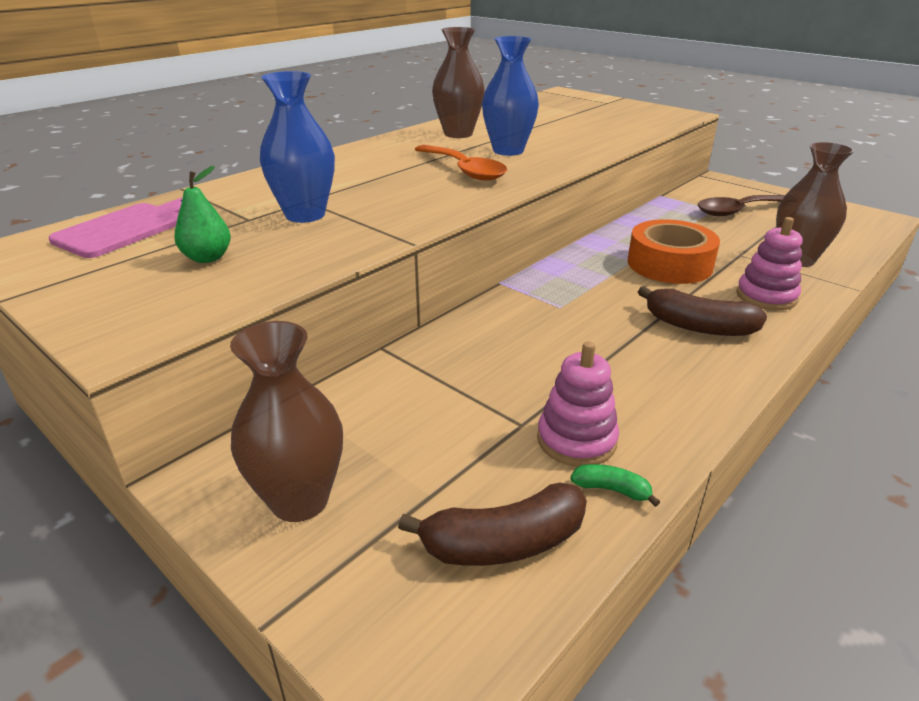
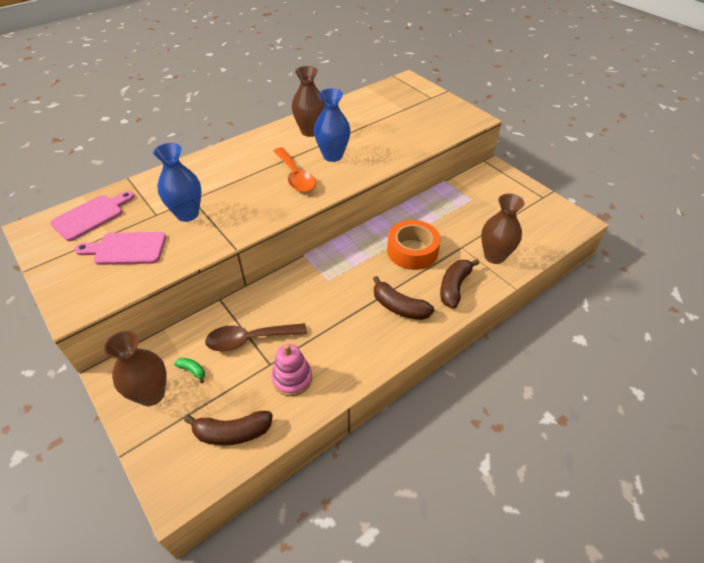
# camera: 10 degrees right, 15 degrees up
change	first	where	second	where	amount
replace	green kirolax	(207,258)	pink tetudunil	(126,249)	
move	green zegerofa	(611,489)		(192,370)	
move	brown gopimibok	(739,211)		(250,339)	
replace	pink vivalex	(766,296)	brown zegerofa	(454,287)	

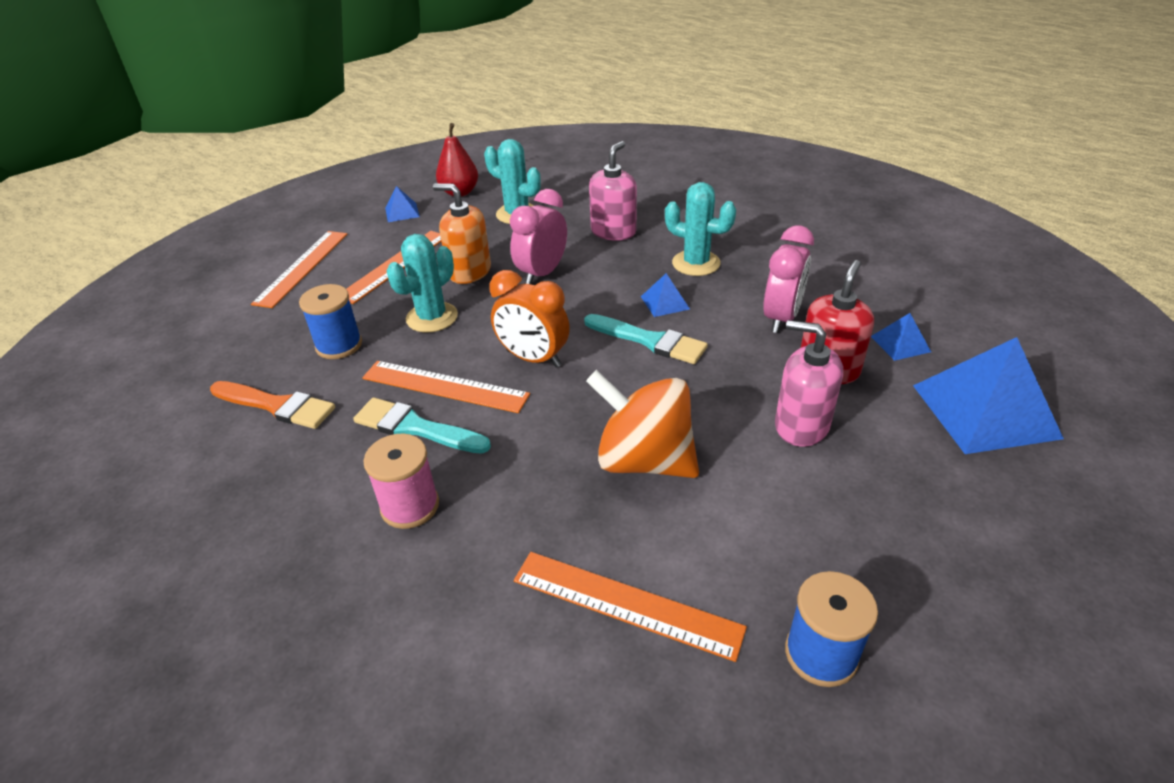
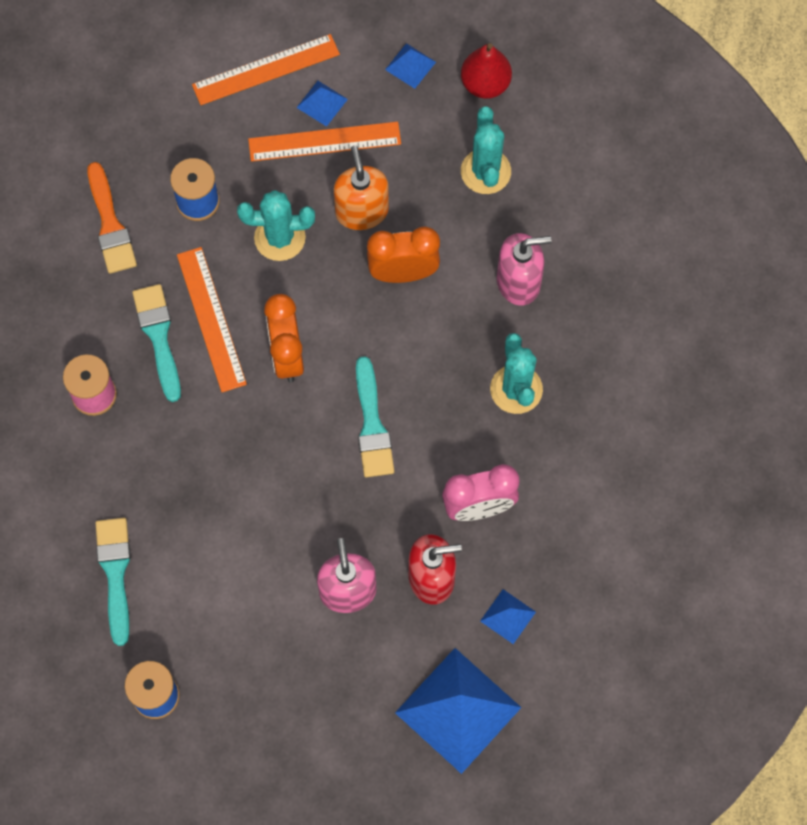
# camera: 50 degrees right, 30 degrees up
change	first	where	second	where	amount
recolor	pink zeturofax	(542,274)	orange zeturofax	(403,273)	
replace	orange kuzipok	(626,604)	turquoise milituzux	(115,573)	
delete	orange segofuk	(644,460)			
move	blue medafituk	(665,302)		(322,103)	

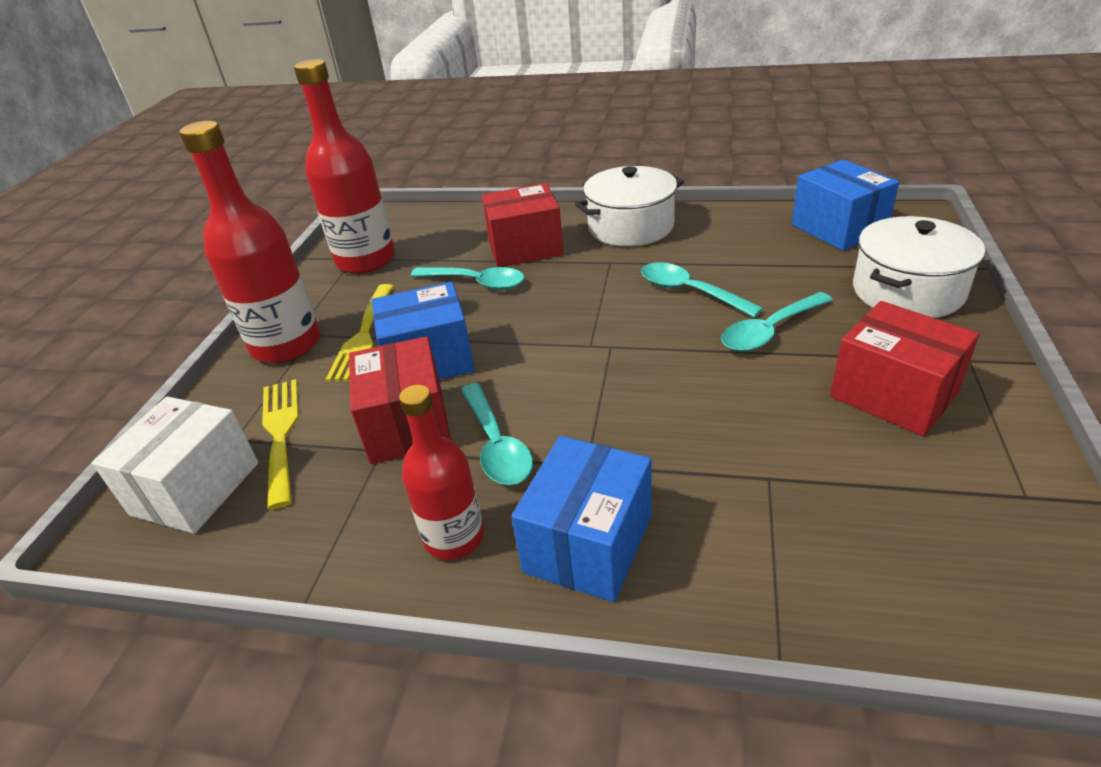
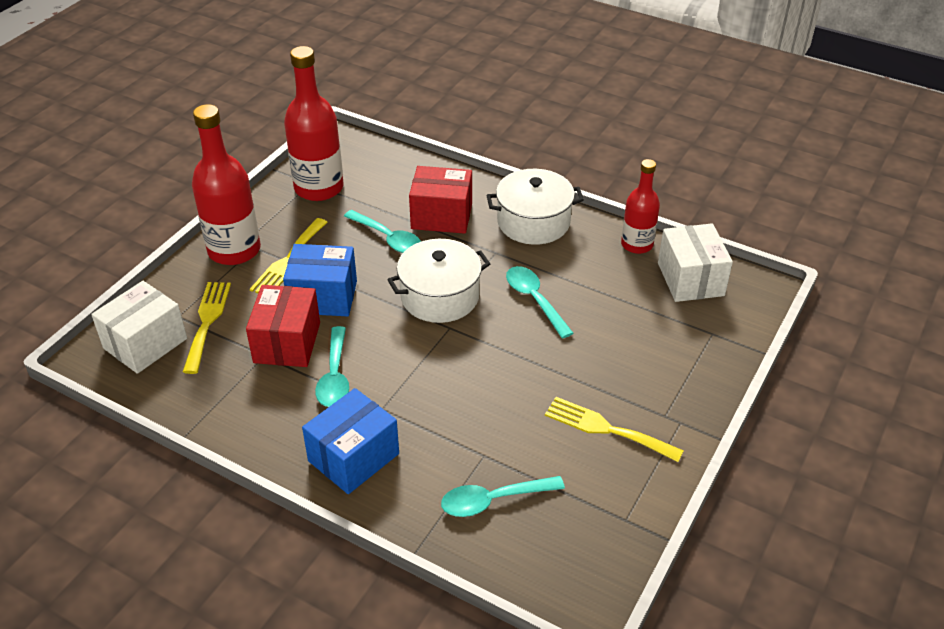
# camera: 15 degrees right, 5 degrees up
change	first	where	second	where	amount
move	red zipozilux	(454,537)		(637,244)	
move	turquoise gopimibok	(769,331)		(493,500)	
recolor	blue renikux	(838,228)	white renikux	(690,279)	
replace	red renikux	(893,394)	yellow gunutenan	(606,429)	
move	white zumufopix	(907,291)		(440,296)	

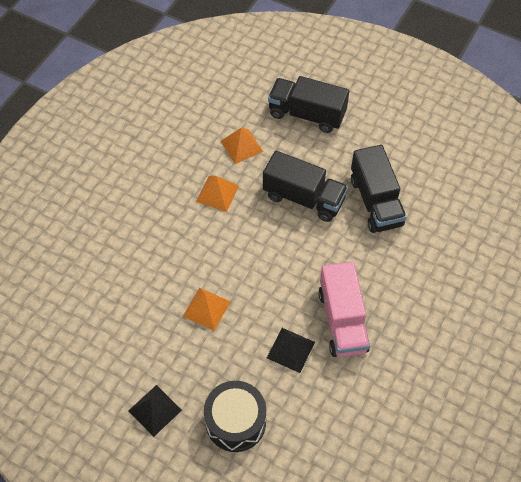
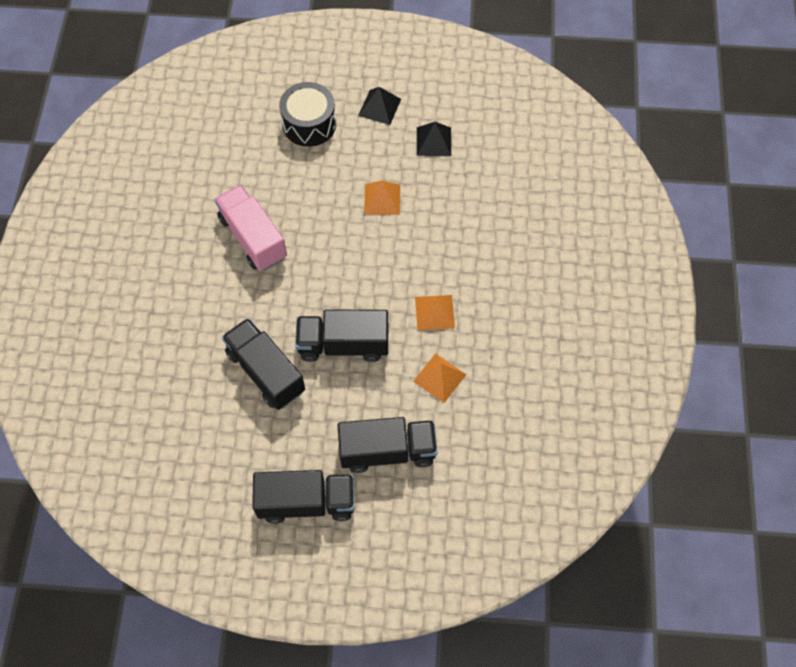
# camera: 155 degrees right, 5 degrees up
change	first	where	second	where	amount
move	black medafituk	(290,349)		(434,141)	
insert			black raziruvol	(306,502)	

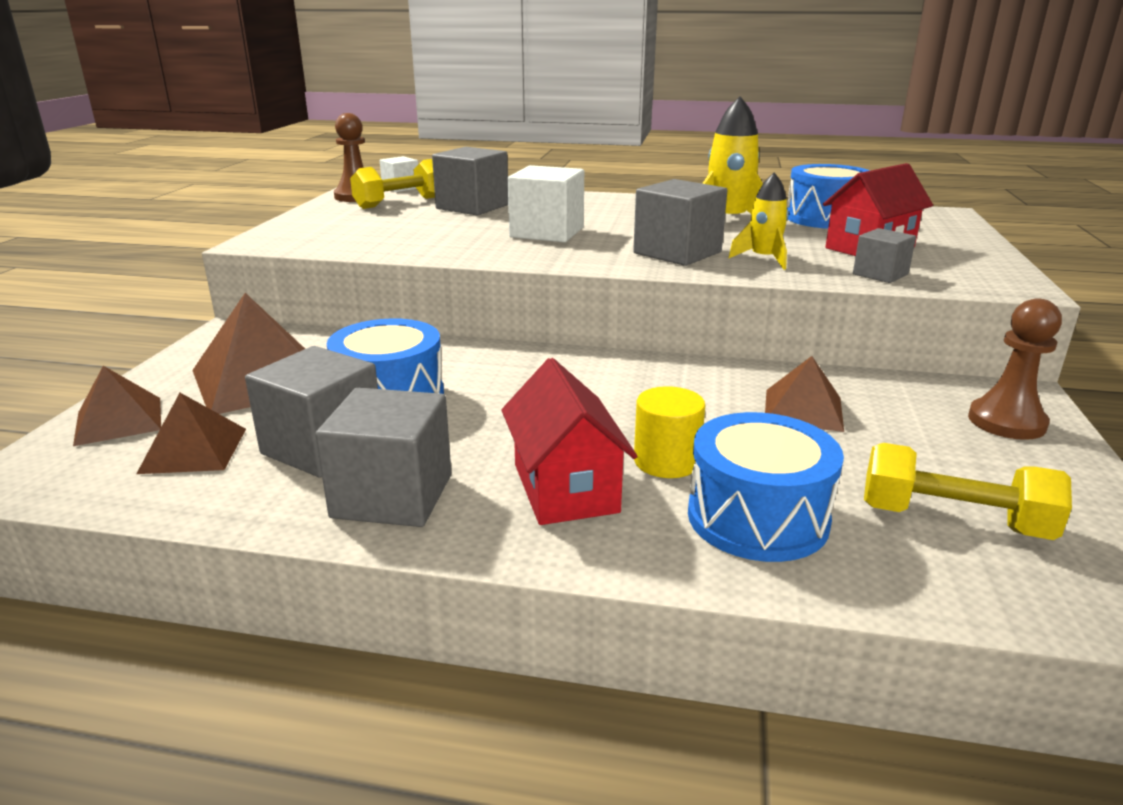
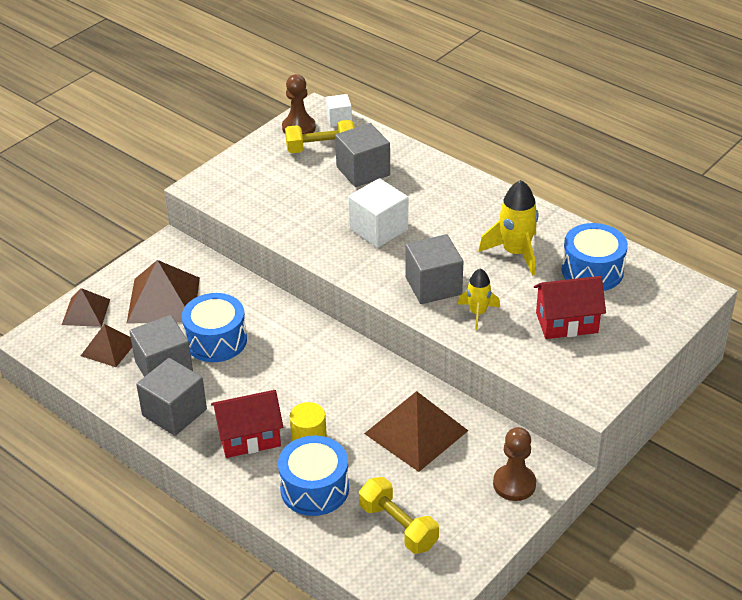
# camera: 30 degrees right, 15 degrees up
change	first	where	second	where	amount
rotate	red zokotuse	(565,488)		(249,437)	60 degrees clockwise
resize	brown medafituk	(803,409)		(416,432)	x1.66
delete	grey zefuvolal	(880,274)			

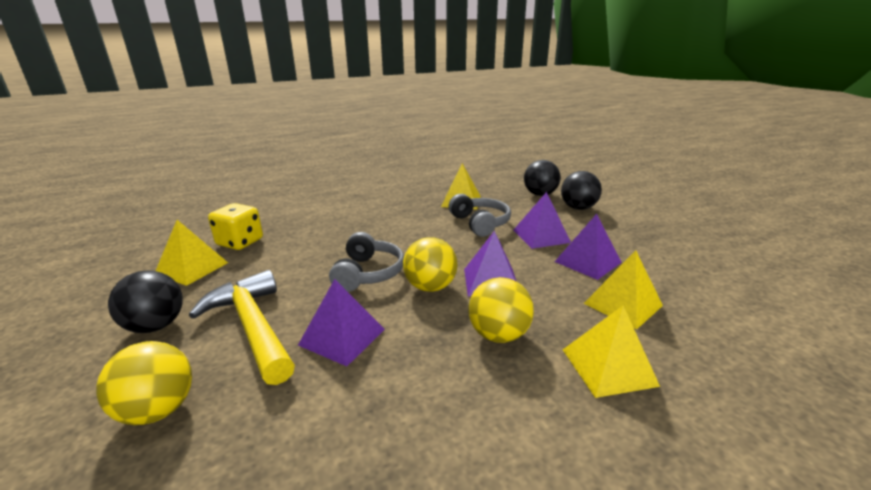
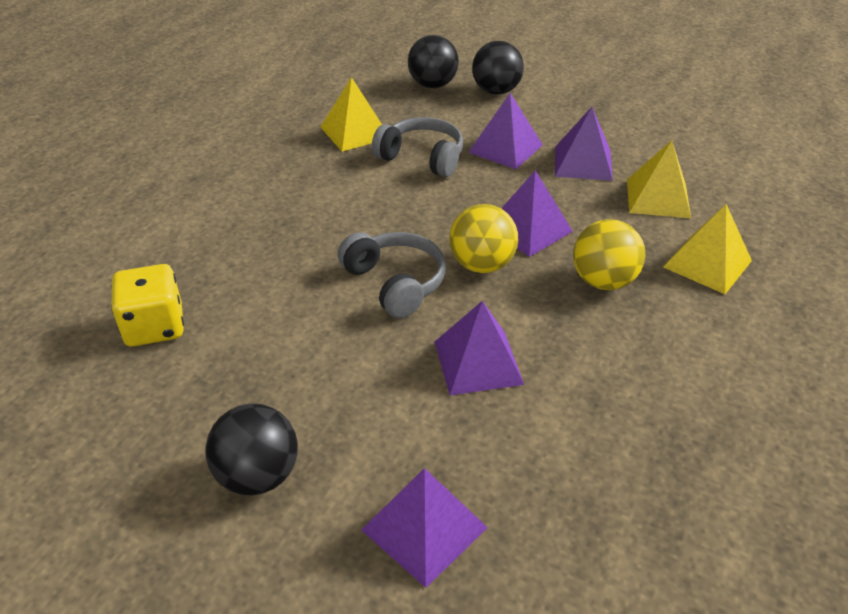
# camera: 40 degrees left, 15 degrees up
change	first	where	second	where	amount
replace	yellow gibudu	(158,410)	purple medafituk	(424,528)	
delete	yellow medafituk	(192,268)			
delete	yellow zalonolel	(252,326)			

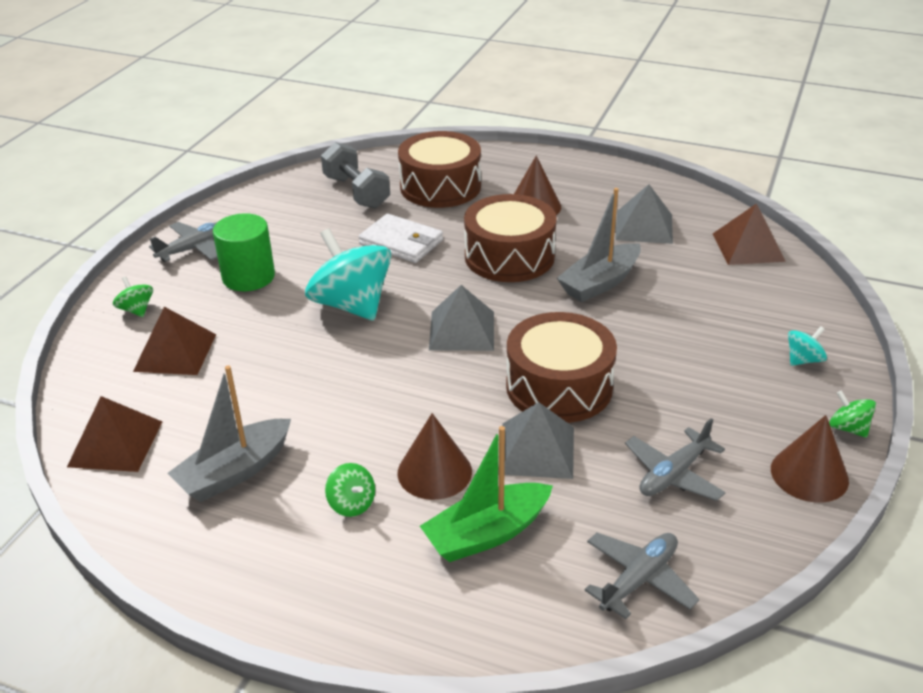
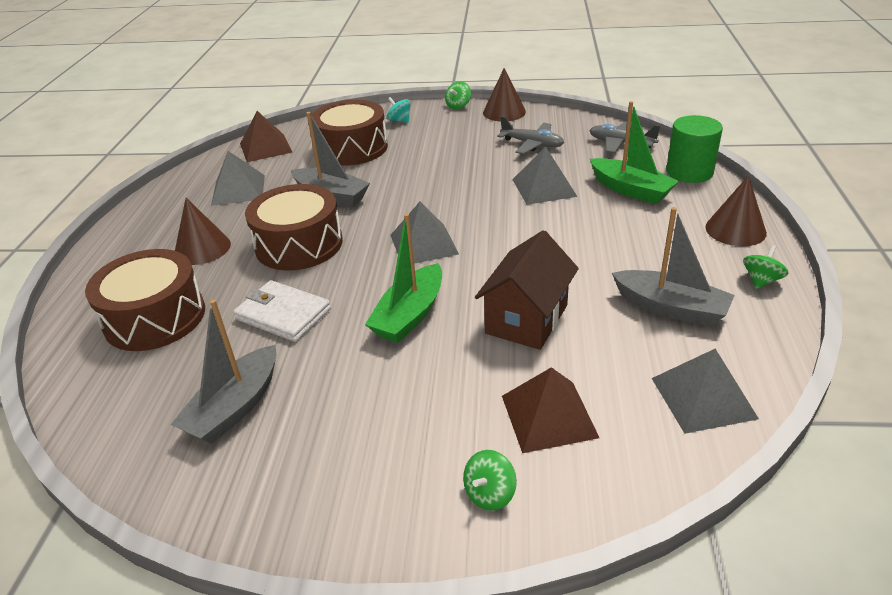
# camera: 105 degrees left, 0 degrees up
change	first	where	second	where	amount
recolor	brown medafituk	(115,443)	grey medafituk	(703,398)	
delete	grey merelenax	(194,248)			
move	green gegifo	(248,277)		(689,172)	
replace	turquoise segofuk	(351,305)	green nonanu	(410,315)	
delete	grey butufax	(356,192)			
move	green segofuk	(352,504)		(761,280)	
rotate	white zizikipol	(401,242)		(283,314)	75 degrees counterclockwise
move	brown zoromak	(434,472)		(735,230)	
move	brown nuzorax	(559,386)		(352,148)	
insert			grey nonanu	(235,407)	
insert			brown zokotuse	(527,319)	

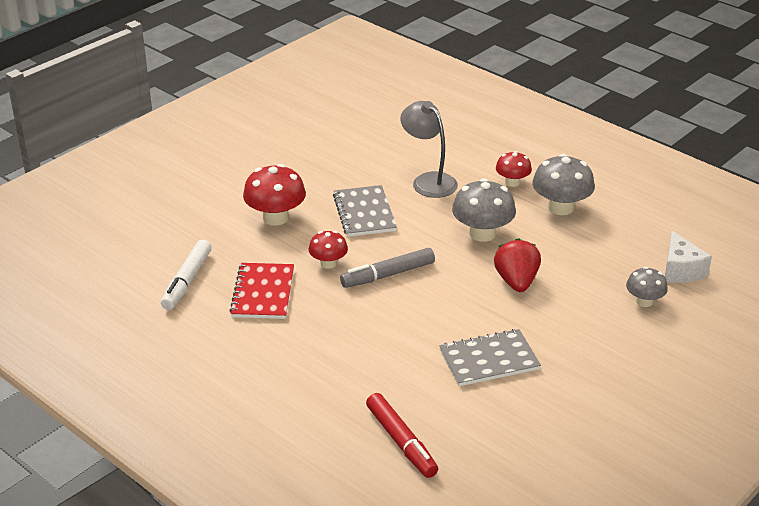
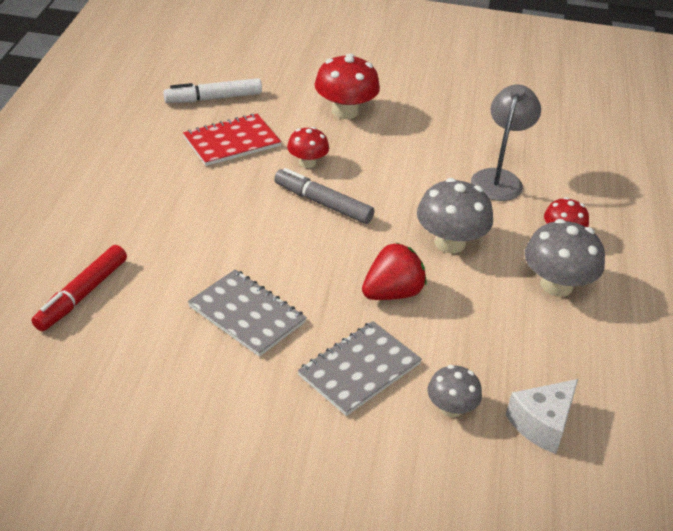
# camera: 55 degrees right, 5 degrees up
change	first	where	second	where	amount
move	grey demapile	(364,213)		(359,370)	

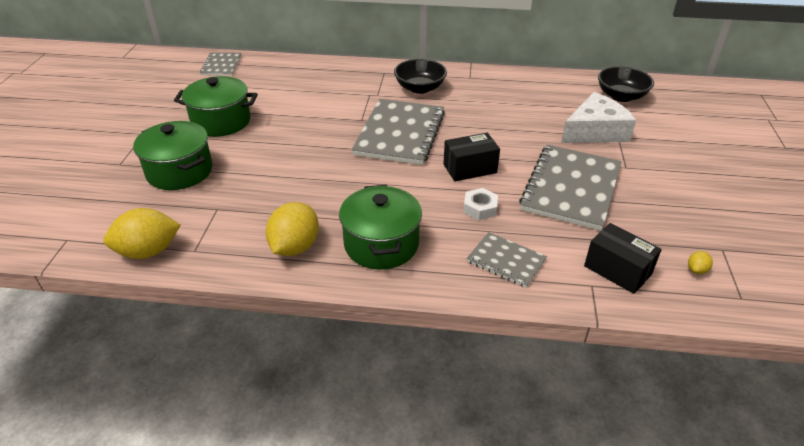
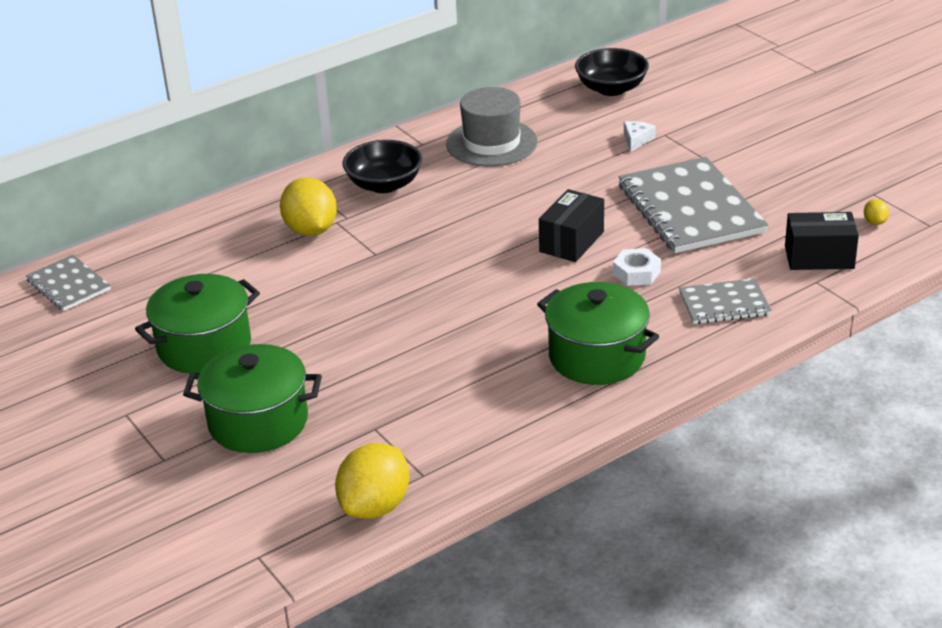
# camera: 40 degrees left, 5 degrees down
change	first	where	second	where	amount
move	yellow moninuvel	(295,247)		(311,230)	
delete	grey demapile	(400,133)			
resize	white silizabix	(595,131)		(637,140)	x0.41
insert			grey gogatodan	(491,143)	

